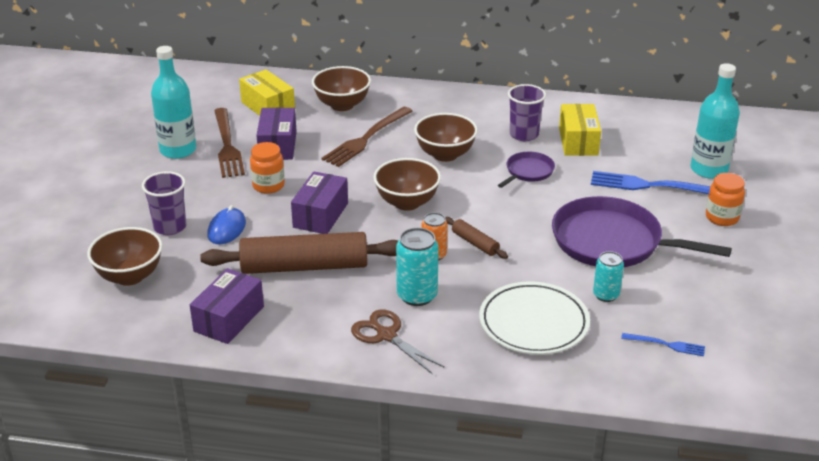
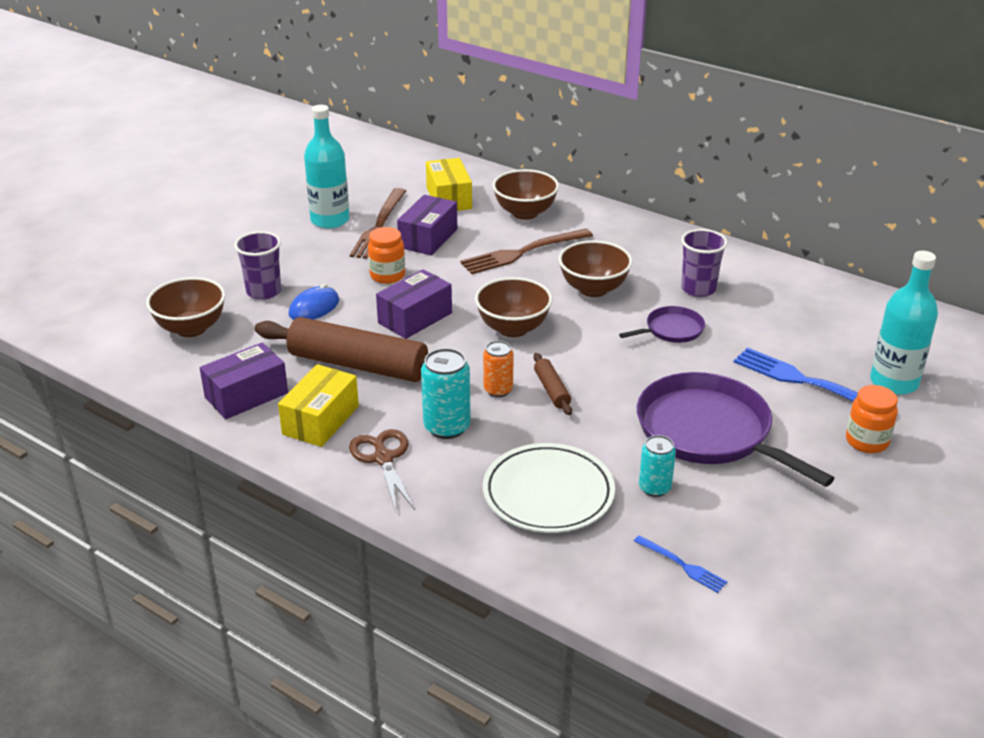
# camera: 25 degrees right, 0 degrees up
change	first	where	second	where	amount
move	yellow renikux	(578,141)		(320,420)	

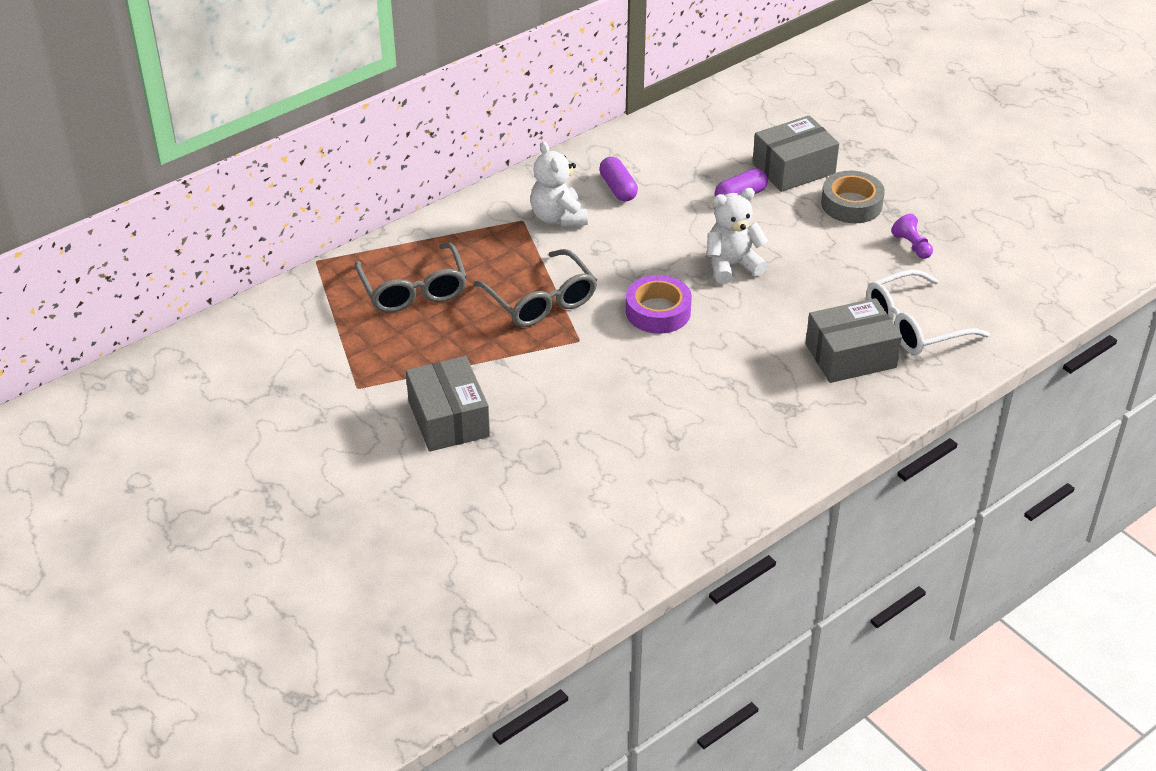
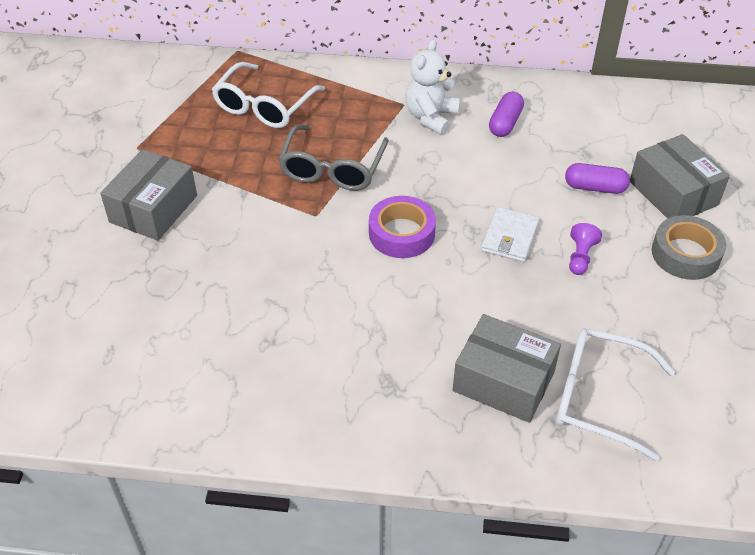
# camera: 45 degrees right, 5 degrees up
change	first	where	second	where	amount
recolor	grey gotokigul	(413,289)	white gotokigul	(265,105)	
replace	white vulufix	(732,265)	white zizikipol	(510,237)	
rotate	grey renikux	(793,168)		(673,193)	45 degrees clockwise
move	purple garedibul	(912,246)		(580,257)	

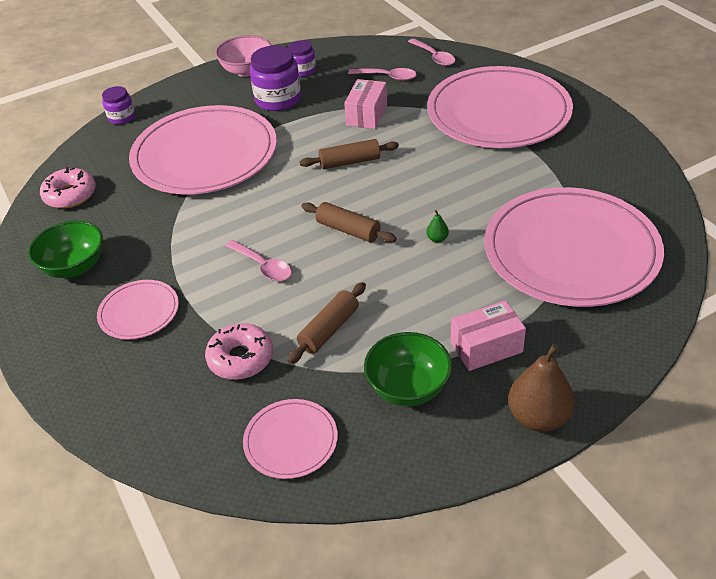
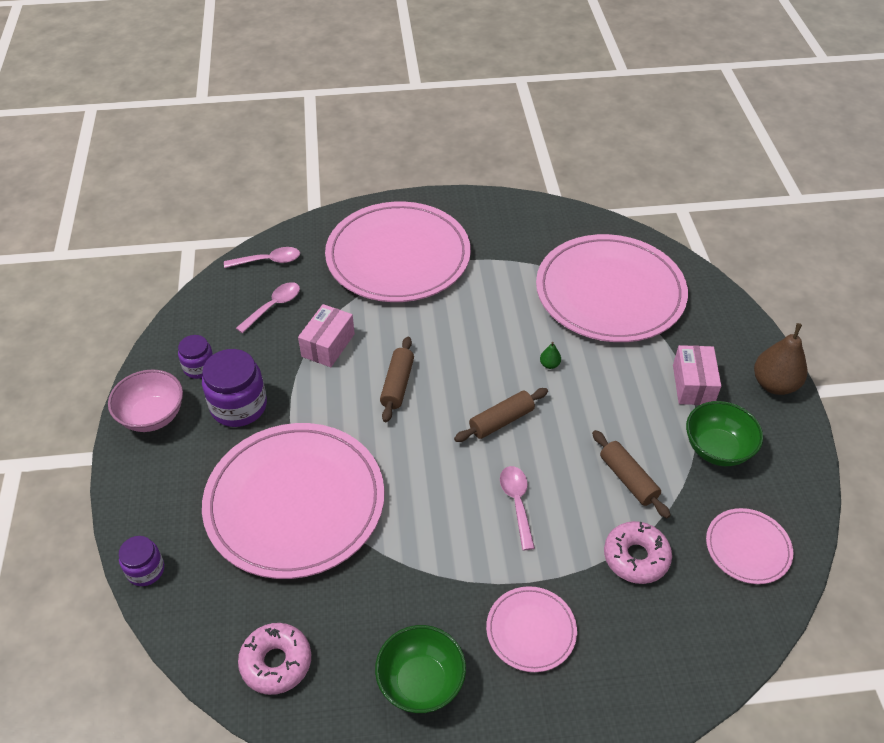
# camera: 70 degrees left, 5 degrees up
change	first	where	second	where	amount
rotate	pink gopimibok	(263,266)		(517,503)	75 degrees counterclockwise
rotate	pink renikux	(367,115)		(328,345)	75 degrees clockwise

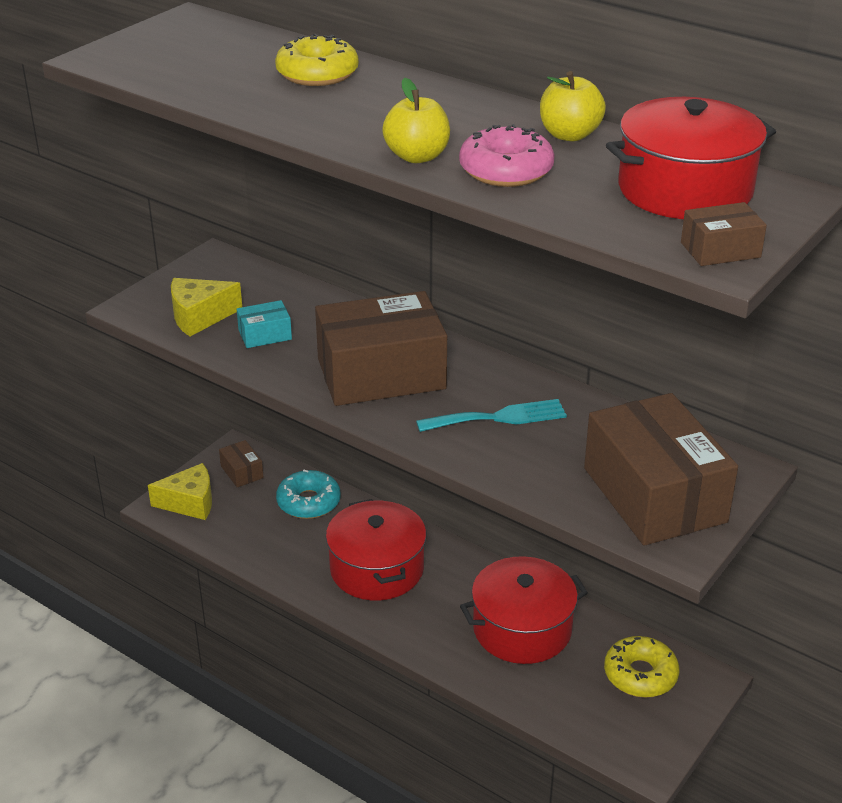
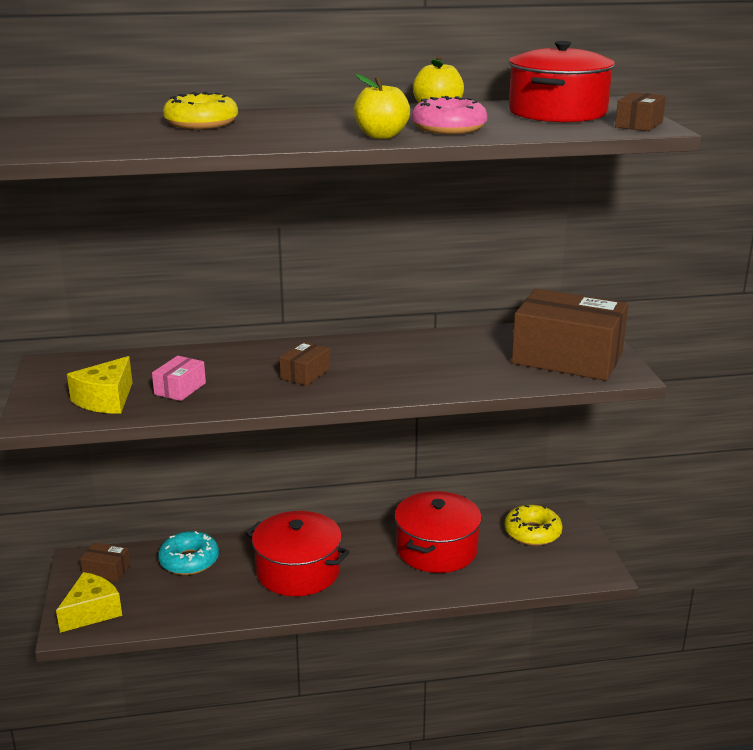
# camera: 45 degrees left, 10 degrees down
change	first	where	second	where	amount
recolor	turquoise renikux	(265,335)	pink renikux	(180,389)	
resize	brown renikux	(381,374)		(305,374)	x0.43
delete	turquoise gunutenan	(498,417)			

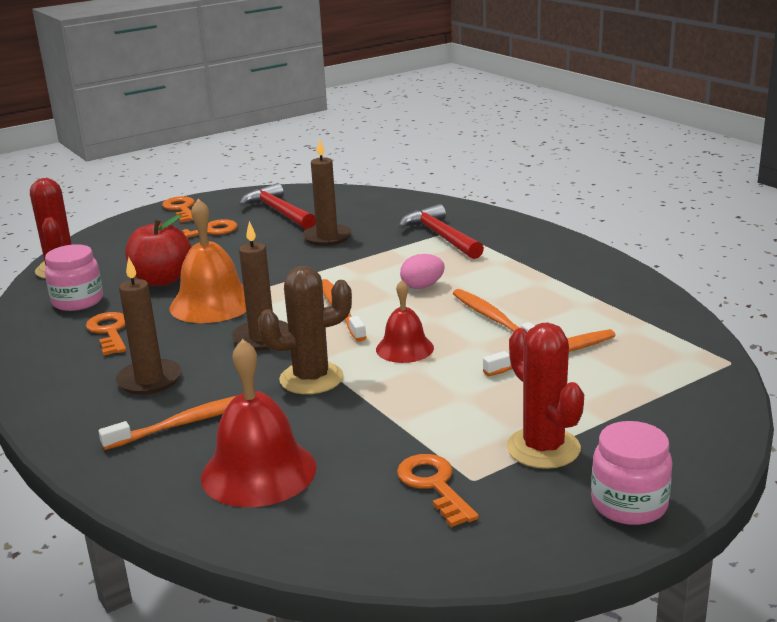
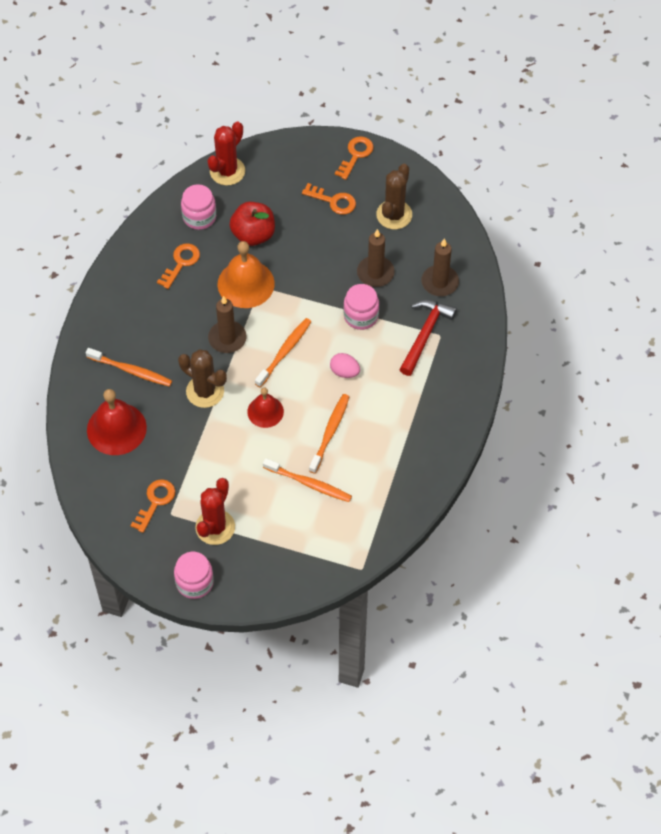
# camera: 50 degrees right, 35 degrees up
change	first	where	second	where	amount
move	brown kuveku	(149,380)		(440,282)	
replace	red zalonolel	(279,212)	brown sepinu	(394,215)	
insert			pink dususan	(361,316)	

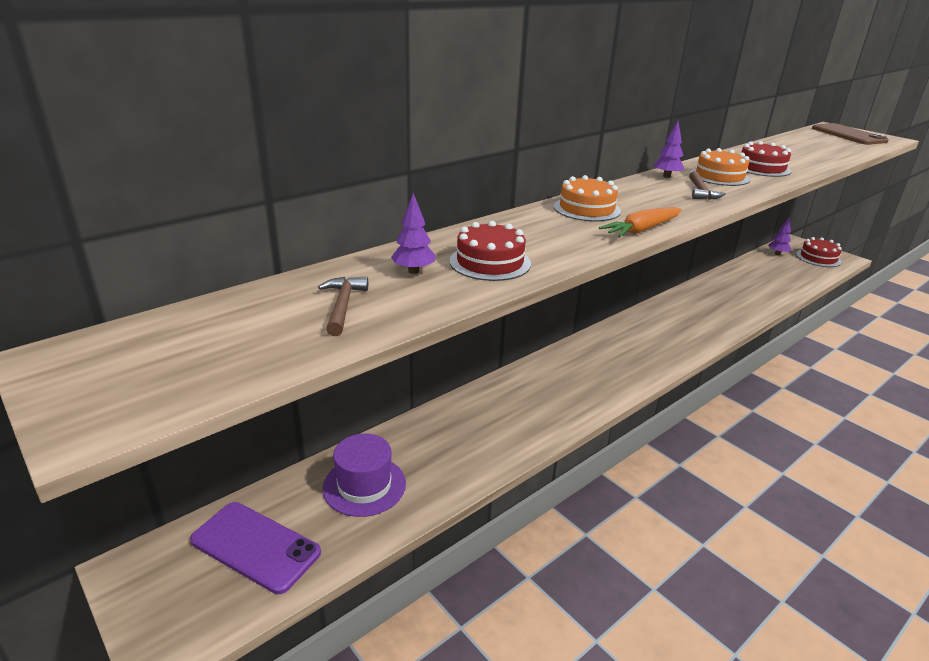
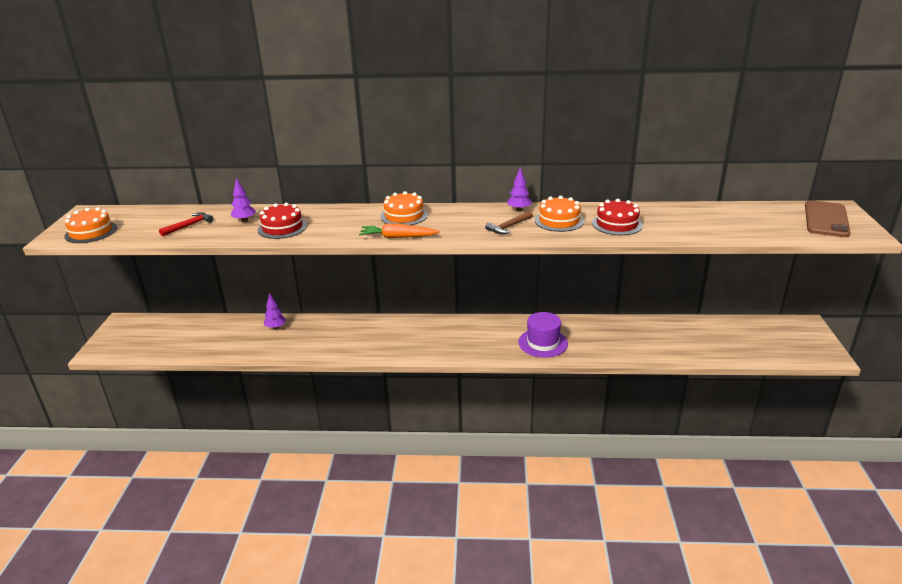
# camera: 45 degrees right, 0 degrees up
change	first	where	second	where	amount
delete	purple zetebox	(255,546)			
recolor	brown zalonolel	(343,306)	red zalonolel	(189,226)	
move	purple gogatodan	(364,485)		(543,343)	
move	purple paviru	(777,254)		(276,327)	
delete	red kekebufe	(818,258)			
insert			orange kekebufe	(91,232)	

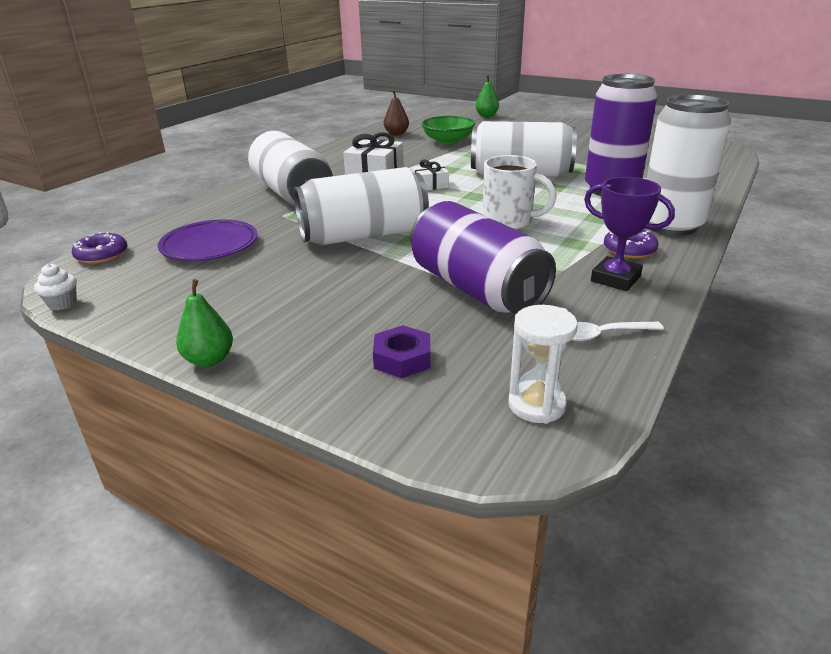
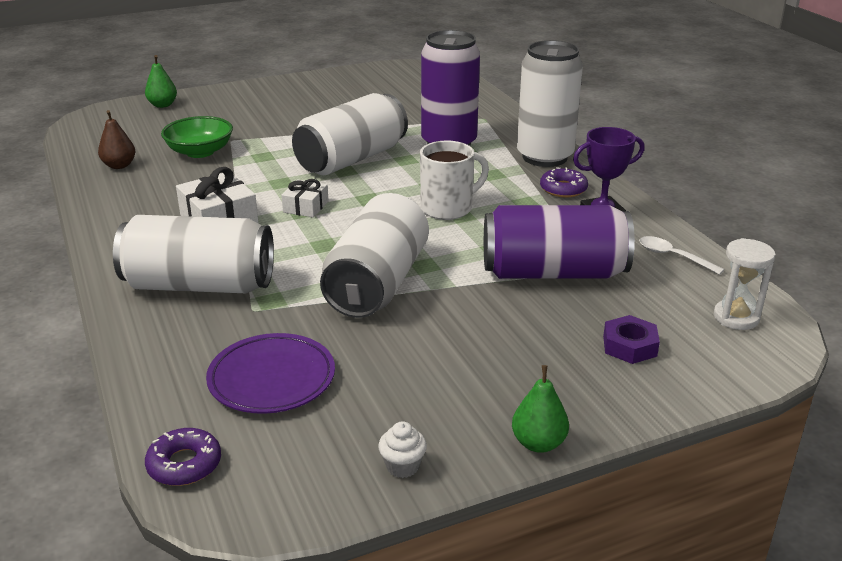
# camera: 55 degrees left, 0 degrees up
change	first	where	second	where	amount
move	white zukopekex	(62,303)		(402,466)	
rotate	white gopimibok	(602,335)		(673,256)	105 degrees clockwise

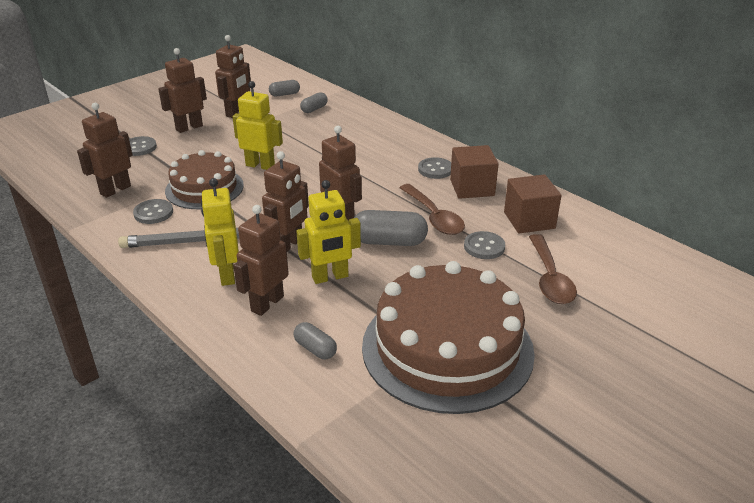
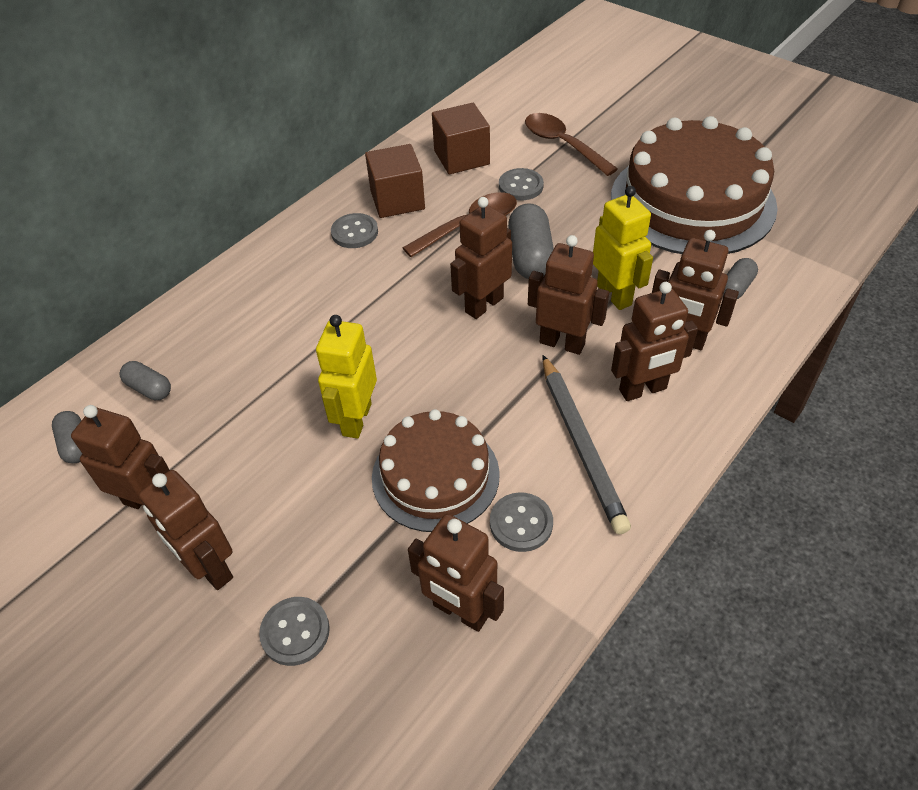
# camera: 95 degrees left, 15 degrees up
change	first	where	second	where	amount
recolor	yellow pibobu	(226,275)	brown pibobu	(643,390)	
rotate	brown gopimibok	(550,278)		(562,144)	120 degrees counterclockwise

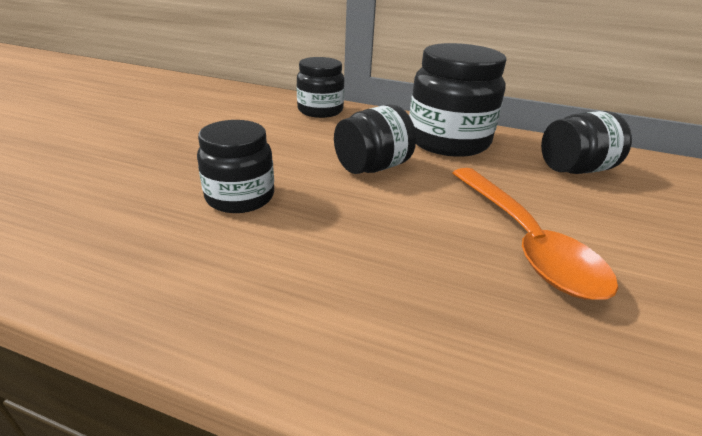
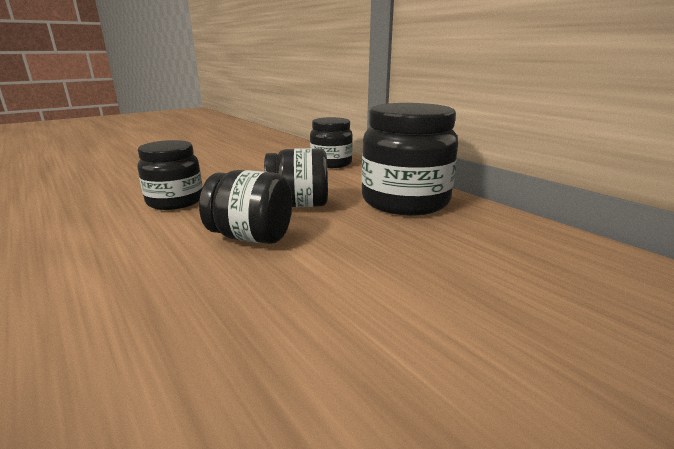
# camera: 35 degrees right, 10 degrees down
change	first	where	second	where	amount
delete	orange gopimibok	(524,240)			
move	black dususan	(574,169)		(251,237)	

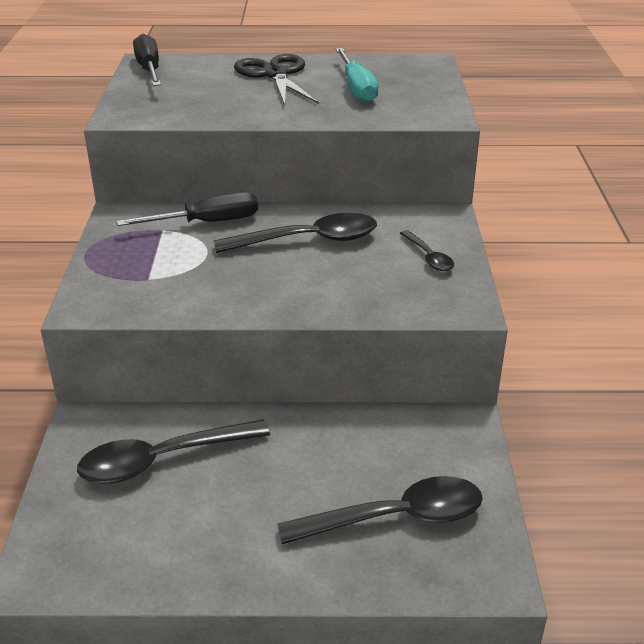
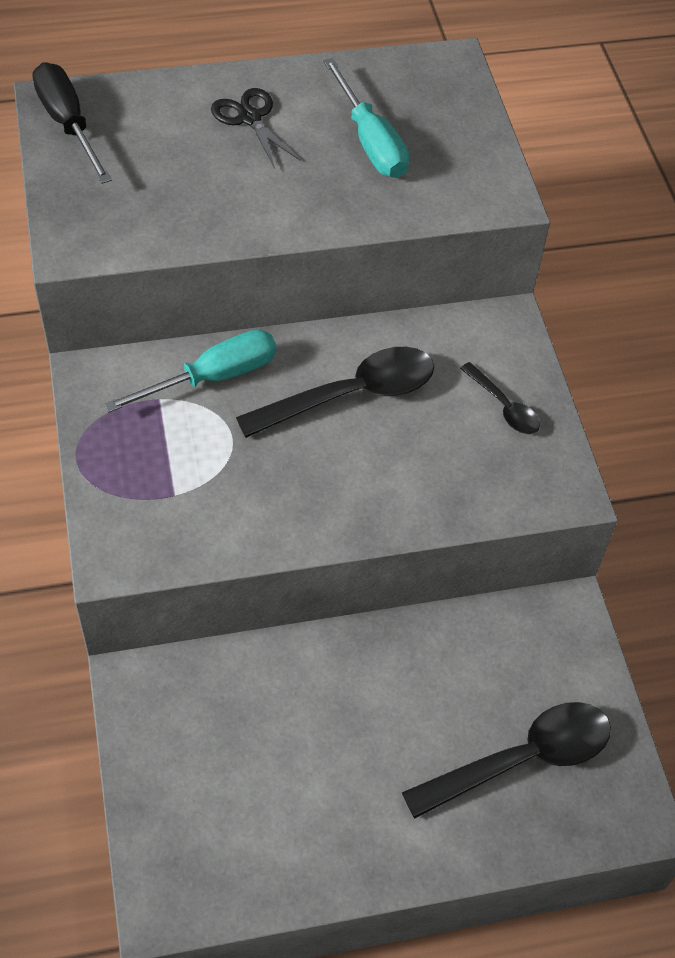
# camera: 15 degrees left, 20 degrees up
change	first	where	second	where	amount
delete	black gopimibok	(162,460)			
recolor	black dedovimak	(207,222)	turquoise dedovimak	(212,377)	
resize	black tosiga	(275,74)		(250,118)	x0.63

